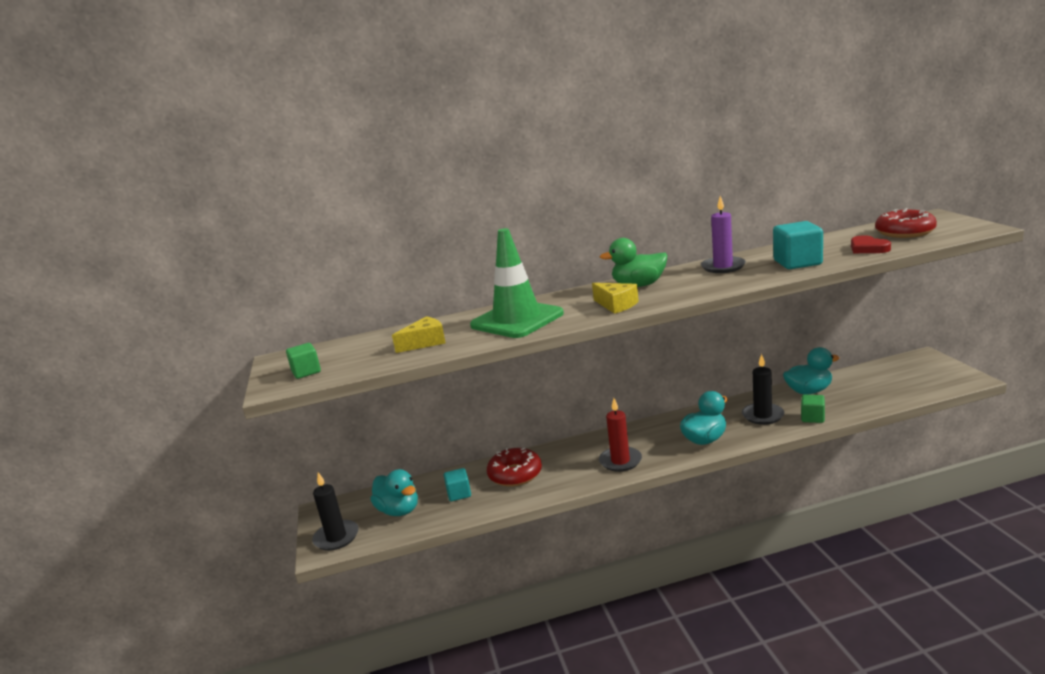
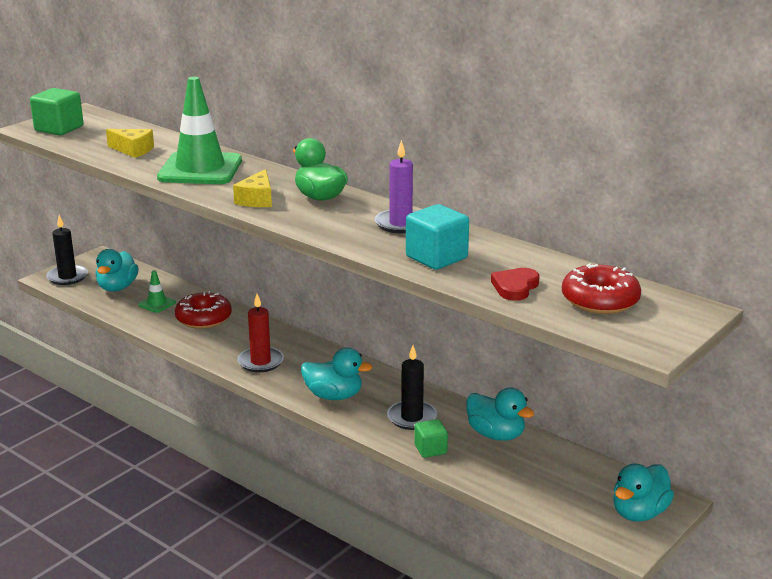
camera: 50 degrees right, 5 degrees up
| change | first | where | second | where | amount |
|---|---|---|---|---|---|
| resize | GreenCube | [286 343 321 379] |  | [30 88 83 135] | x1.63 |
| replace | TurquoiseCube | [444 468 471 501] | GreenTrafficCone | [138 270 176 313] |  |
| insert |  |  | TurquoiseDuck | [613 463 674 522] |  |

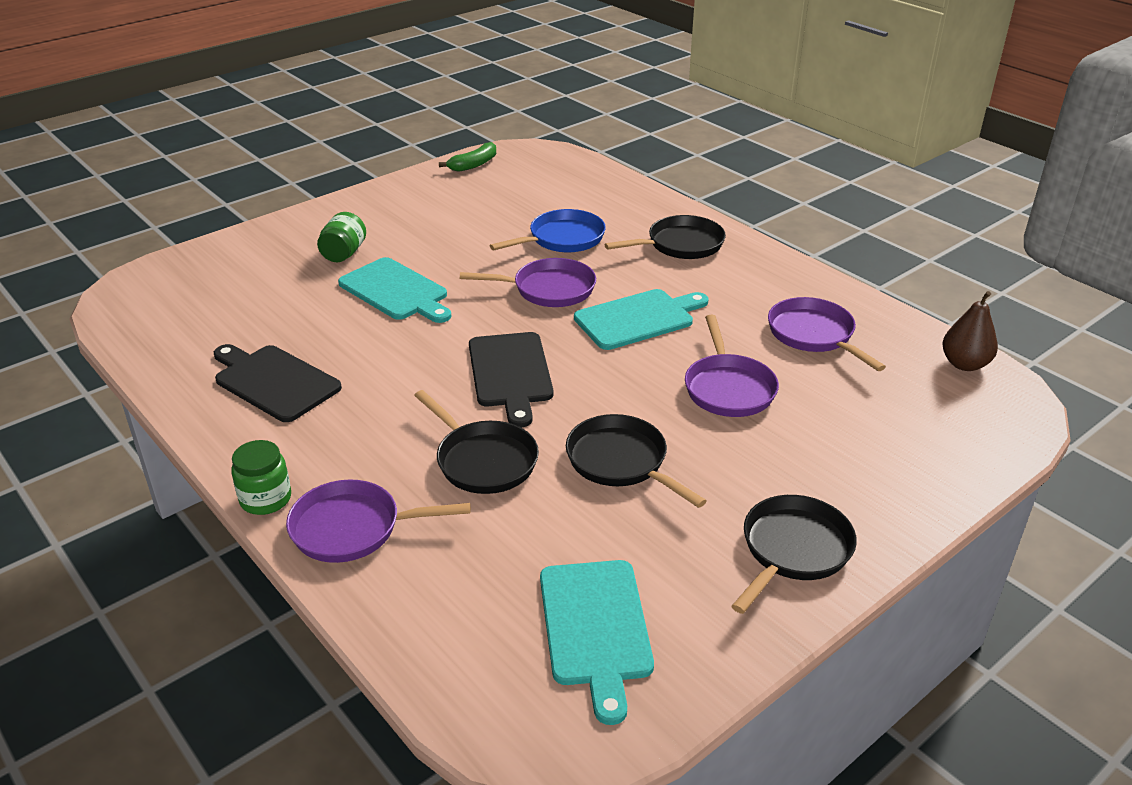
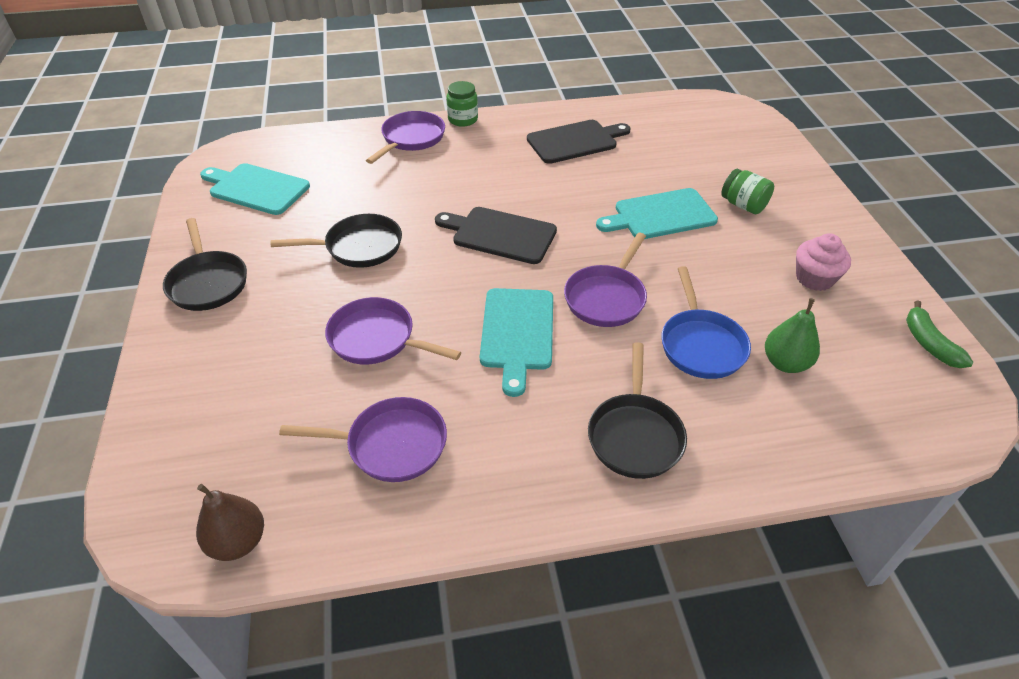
camera: 120 degrees right, 10 degrees up
| change | first | where | second | where | amount |
|---|---|---|---|---|---|
| insert |  |  | GreenPear | [765 298 820 373] |  |
| insert |  |  | PinkCupcake | [796 233 851 291] |  |
| delete | BlackPan | [414 390 539 494] |  |  |  |

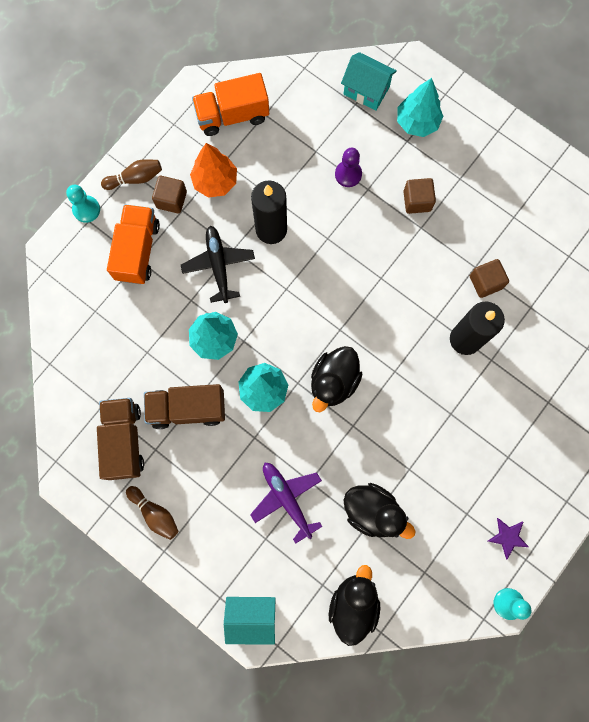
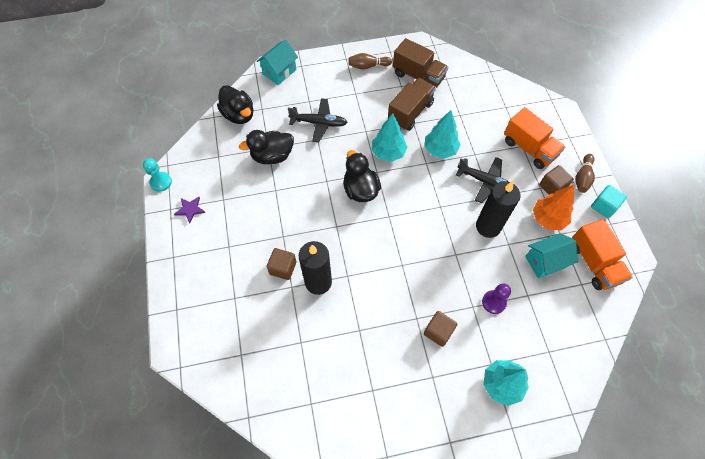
camera: 130 degrees right, 15 degrees down
| change | first | where | second | where | amount |
|---|---|---|---|---|---|
| move | BrownCube | [470 259 509 298] |  | [267 248 296 280] |  |
| recolor | PurplePlane | [250 463 323 544] | BlackPlane | [288 98 348 142] |  |
| move | TurquoiseHouse | [341 52 397 111] |  | [525 233 578 279] |  |
| rotate | OrangeTruck | [192 73 269 136] |  | [572 219 633 290] | 135 degrees clockwise |
| insert |  |  | TurquoiseCube | [591 185 627 218] |  |
| delete | TurquoisePawn | [66 185 100 223] |  |  |  |

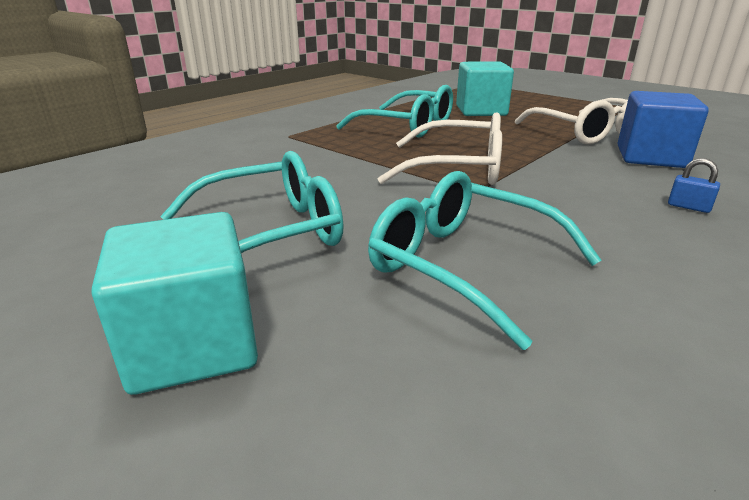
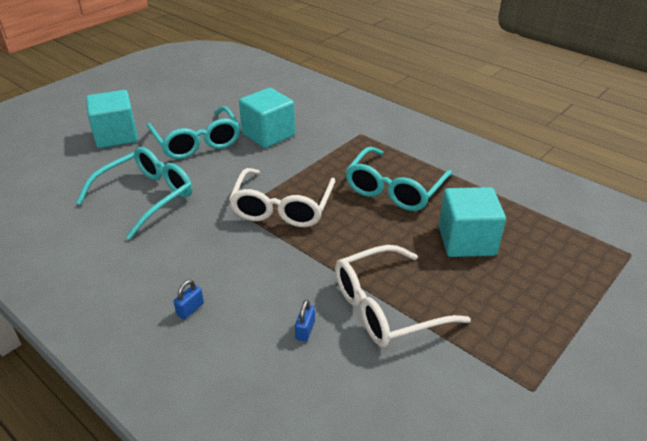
camera: 90 degrees right, 10 degrees up
| change | first | where | second | where | amount |
|---|---|---|---|---|---|
| insert |  |  | TurquoiseCube | [239 88 295 148] |  |
| replace | BlueCube | [618 91 709 168] | BluePadlock | [295 300 315 342] |  |

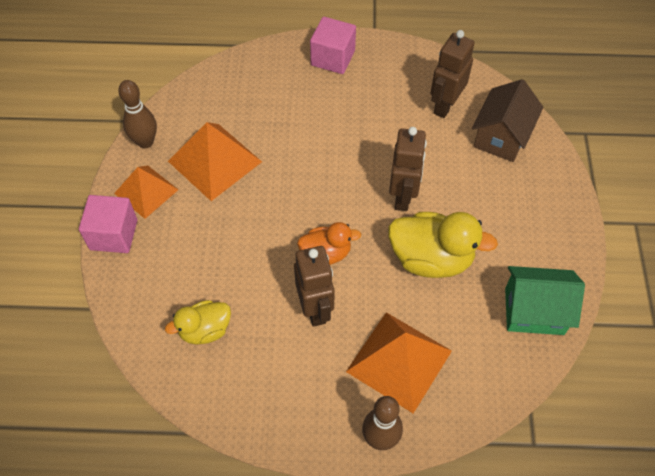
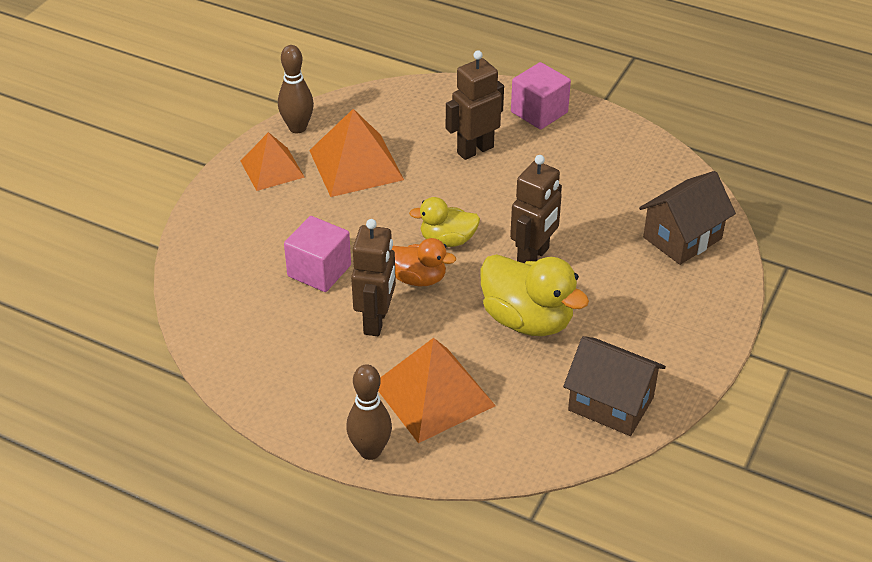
camera: 25 degrees right, 15 degrees down
| change | first | where | second | where | amount |
|---|---|---|---|---|---|
| move | PinkCube | [79 195 137 253] |  | [284 216 351 292] |  |
| move | YellowDuck | [165 300 231 345] |  | [409 197 480 247] |  |
| move | BrownRobot | [431 30 474 118] |  | [446 50 504 160] |  |
| recolor | GreenHouse | [505 266 585 335] | BrownHouse | [563 336 666 436] |  |

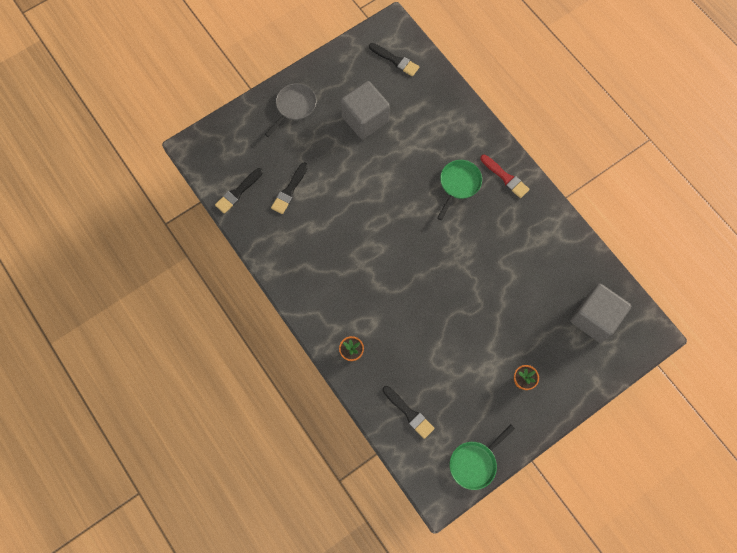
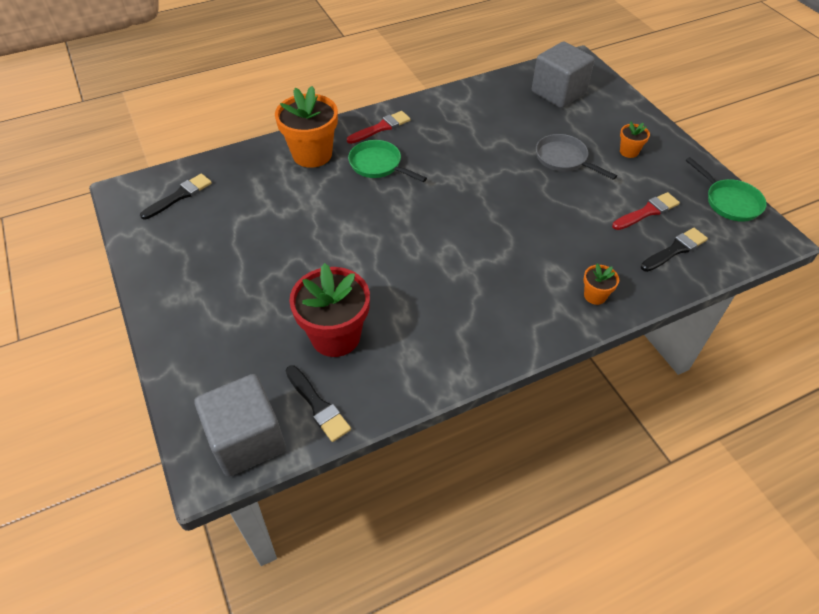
camera: 80 degrees left, 20 degrees down
| change | first | where | second | where | amount |
|---|---|---|---|---|---|
| move | GreyCube | [341 81 390 140] |  | [195 374 286 477] |  |
| insert |  |  | OrangeFlowerPot | [275 86 338 168] |  |
| replace | BlackBrush | [271 162 308 214] | RedFlowerPot | [289 263 370 357] |  |
| move | GreyPan | [264 83 316 137] |  | [536 134 617 180] |  |
| insert |  |  | RedBrush | [612 192 680 230] |  |

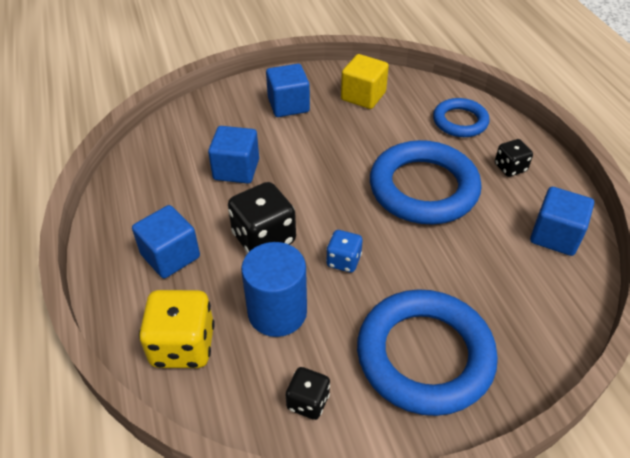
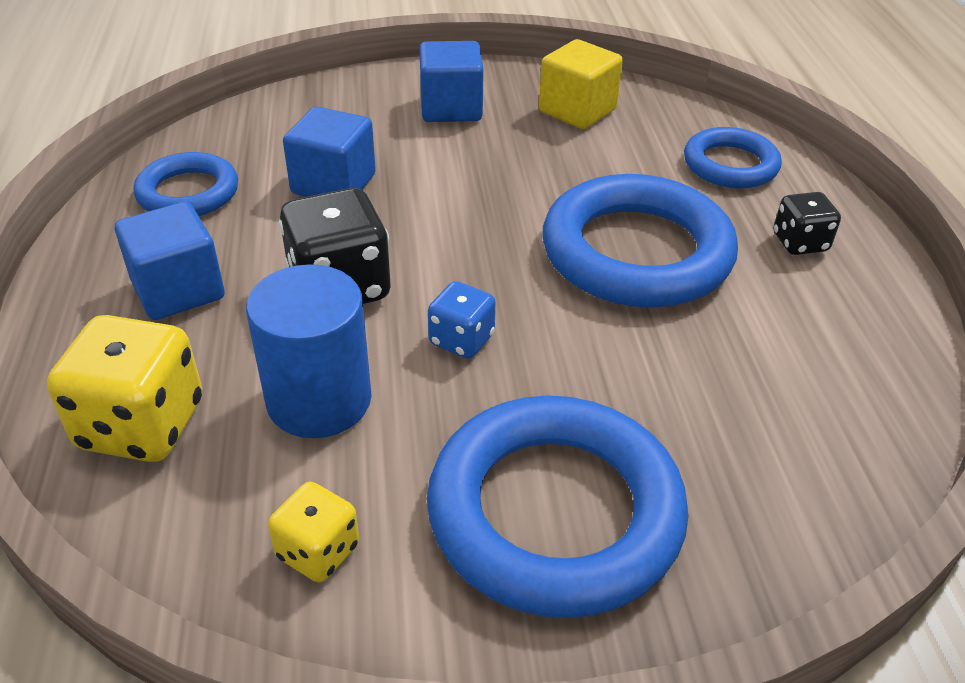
camera: 10 degrees right, 5 degrees down
| change | first | where | second | where | amount |
|---|---|---|---|---|---|
| insert |  |  | BlueRing | [134 152 238 216] |  |
| recolor | BlackDice | [286 367 330 420] | YellowDice | [268 482 359 583] |  |
| delete | BlueCube | [530 187 594 256] |  |  |  |

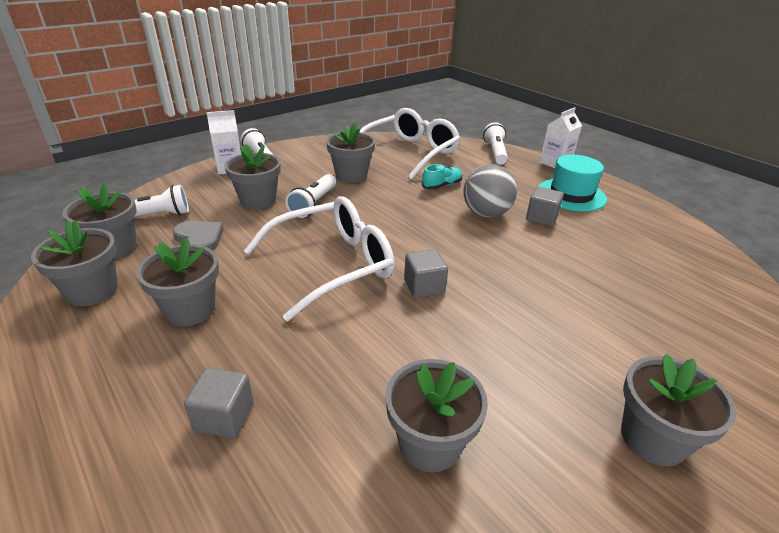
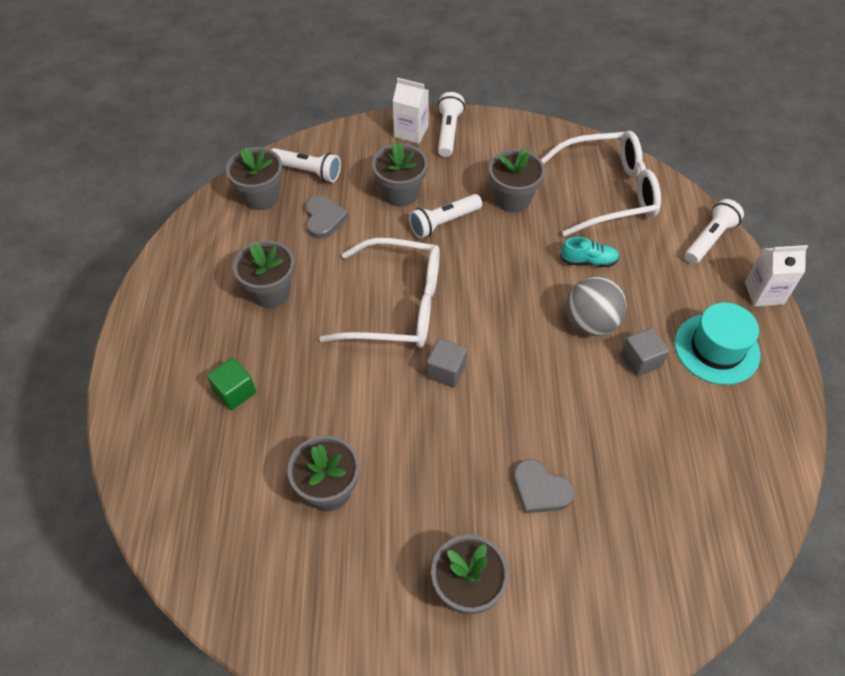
camera: 40 degrees right, 20 degrees up
| change | first | where | second | where | amount |
|---|---|---|---|---|---|
| recolor | GreyCube | [184 368 254 438] | GreenCube | [207 358 256 410] |  |
| insert |  |  | GreyHeart | [514 459 574 514] |  |
| delete | GreyFlowerPot | [31 220 118 306] |  |  |  |

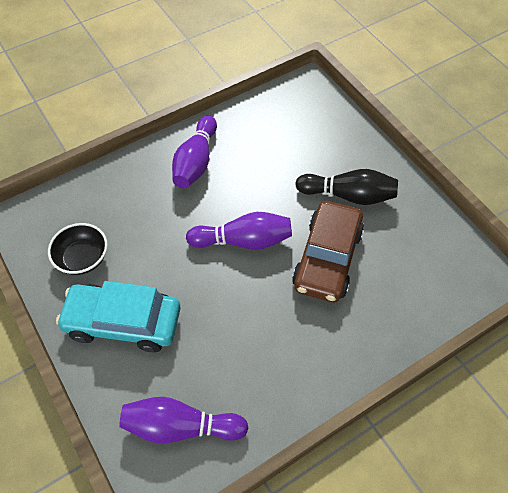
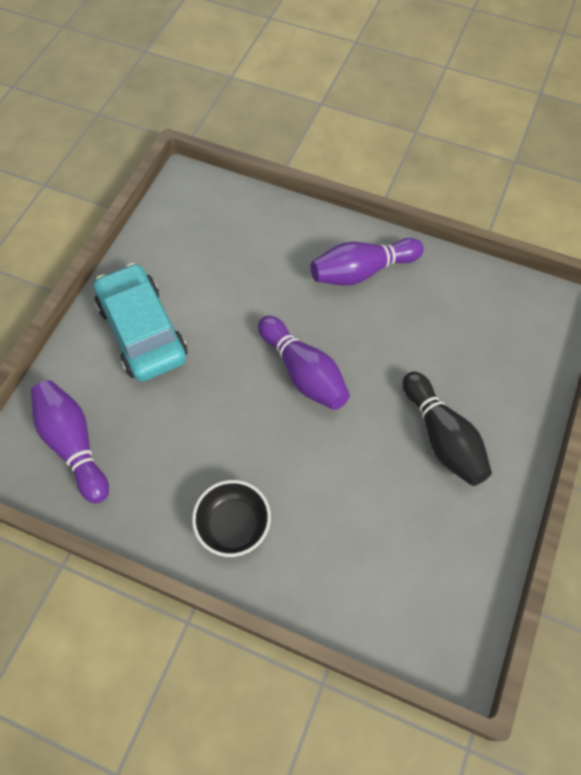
camera: 55 degrees right, 5 degrees up
| change | first | where | second | where | amount |
|---|---|---|---|---|---|
| move | BlackBowl | [48 223 108 275] |  | [192 480 271 557] |  |
| delete | BrownCar | [292 201 364 302] |  |  |  |

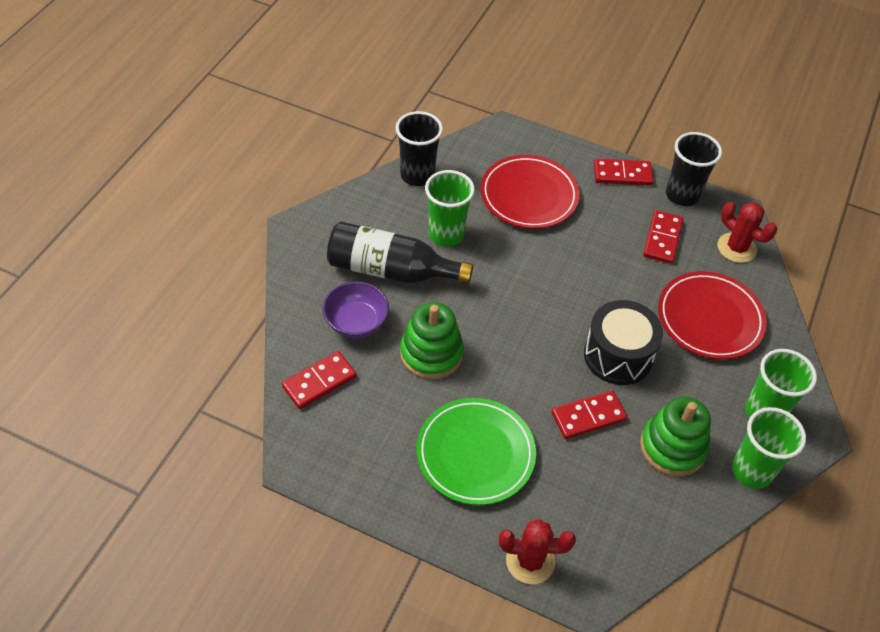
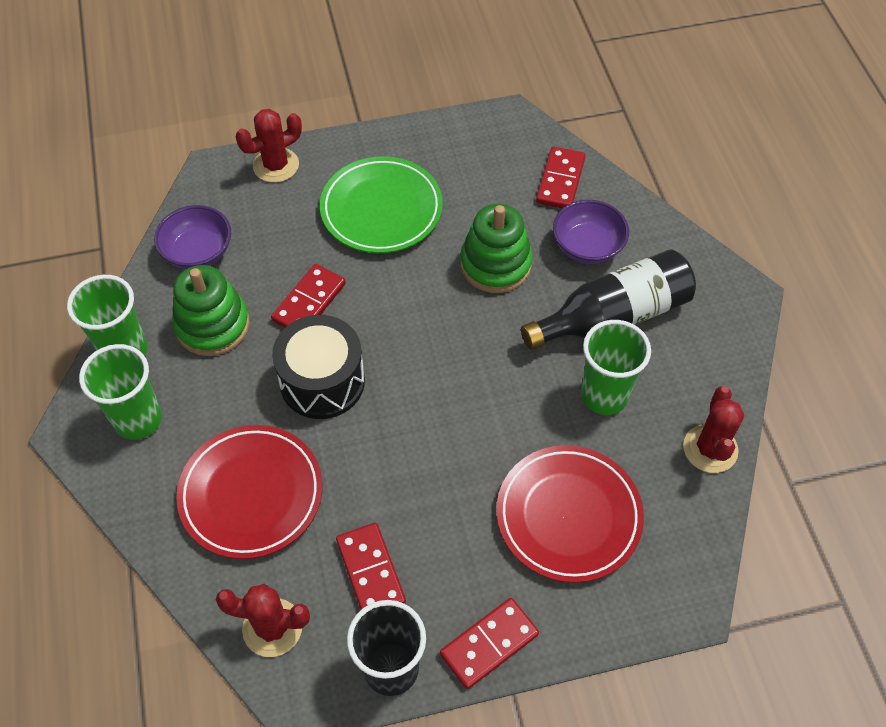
camera: 145 degrees right, 5 degrees up
| change | first | where | second | where | amount |
|---|---|---|---|---|---|
| insert |  |  | PurpleBowl | [154 205 231 269] |  |
| replace | BlackCup | [396 111 443 186] | RedCactus | [683 386 744 473] |  |

